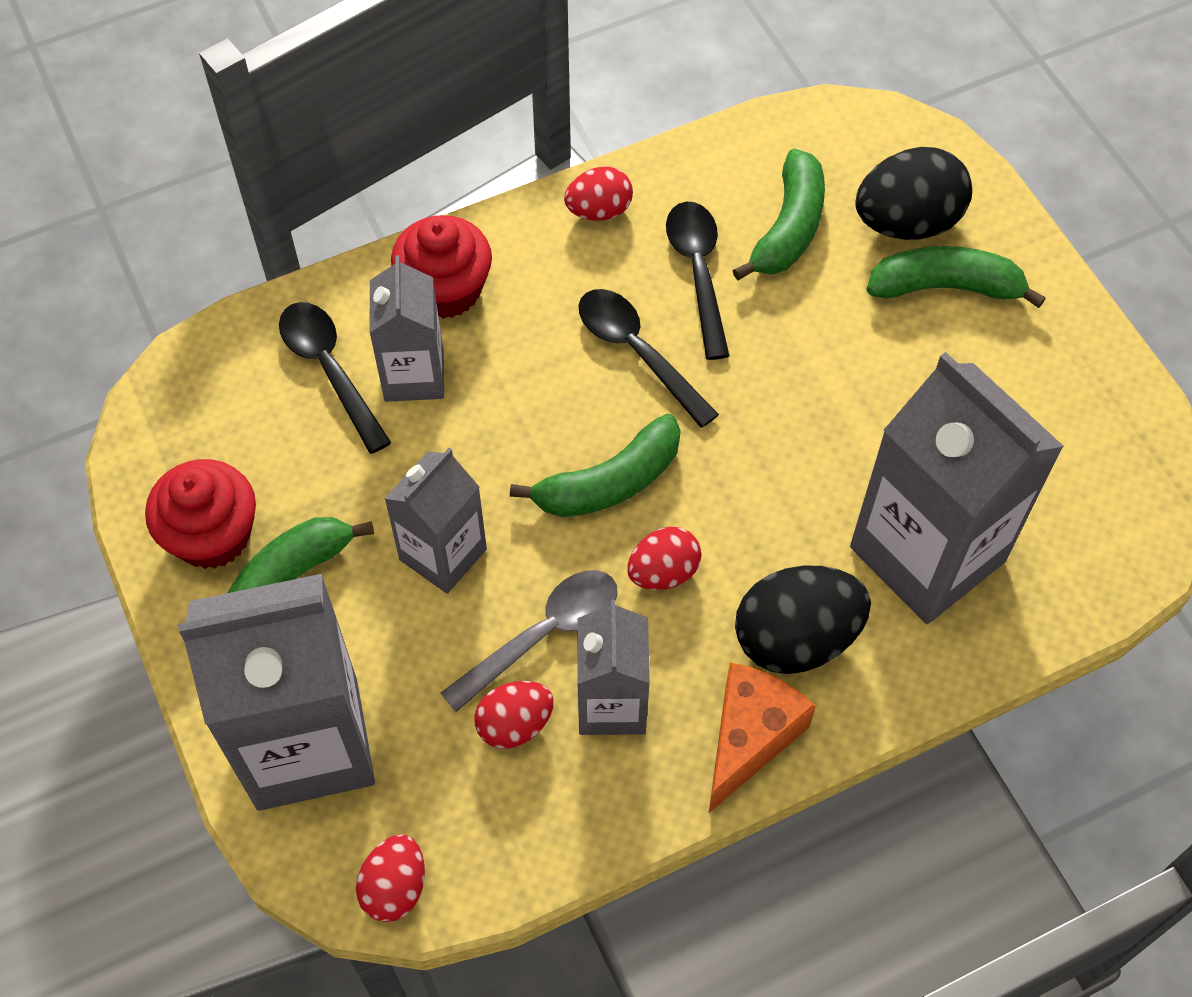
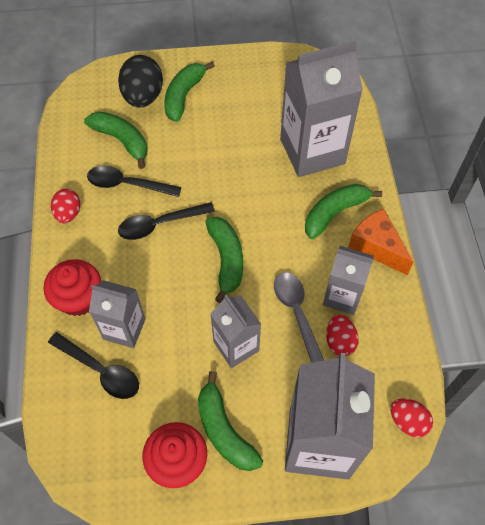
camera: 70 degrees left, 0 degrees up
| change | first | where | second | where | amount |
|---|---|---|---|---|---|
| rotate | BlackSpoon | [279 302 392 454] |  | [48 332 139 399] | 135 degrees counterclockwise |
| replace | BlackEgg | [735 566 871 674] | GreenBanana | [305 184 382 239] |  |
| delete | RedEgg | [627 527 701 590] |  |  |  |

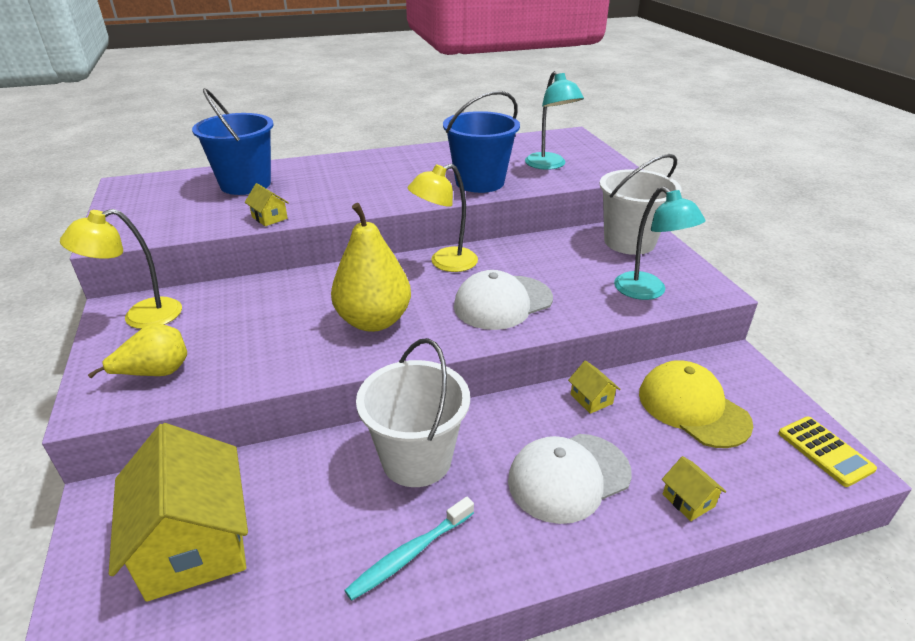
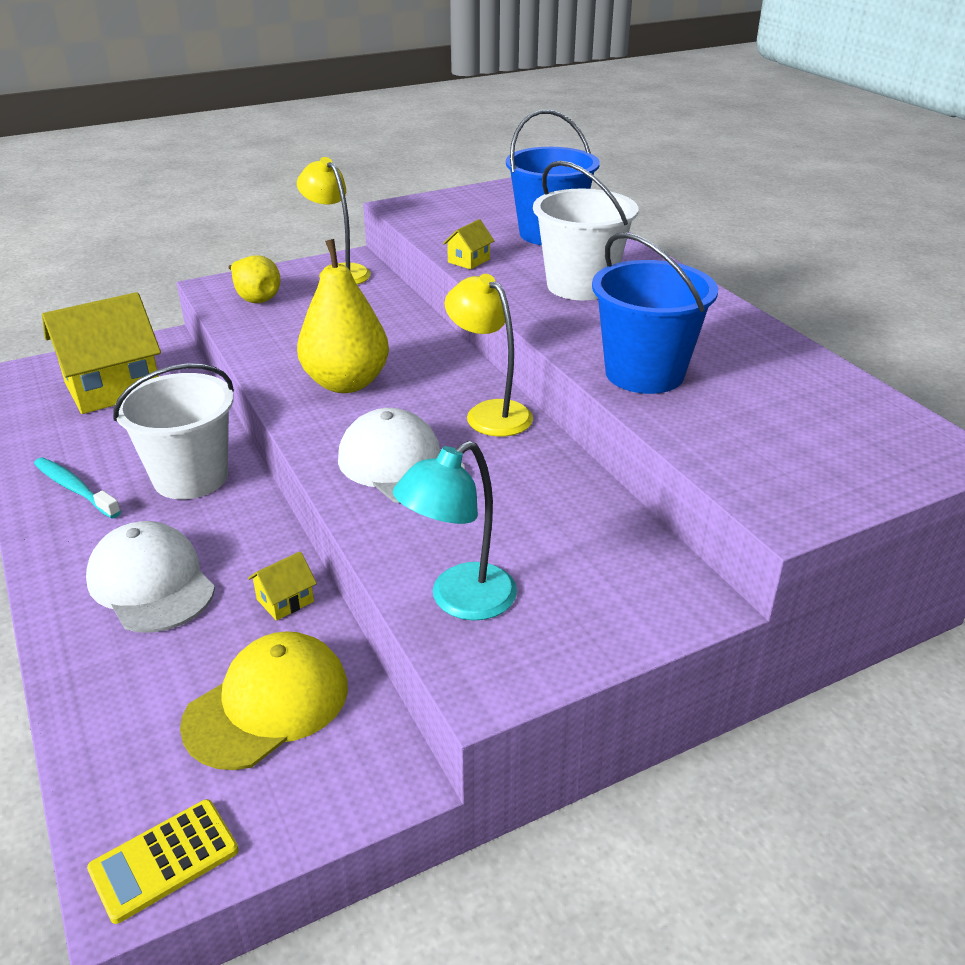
camera: 80 degrees right, 0 degrees up
| change | first | where | second | where | amount |
|---|---|---|---|---|---|
| move | WhiteBucket | [600 154 682 255] |  | [533 161 638 300] |  |
| delete | TurquoiseLamp | [525 71 584 170] |  |  |  |
| delete | YellowHouse | [662 456 727 521] |  |  |  |

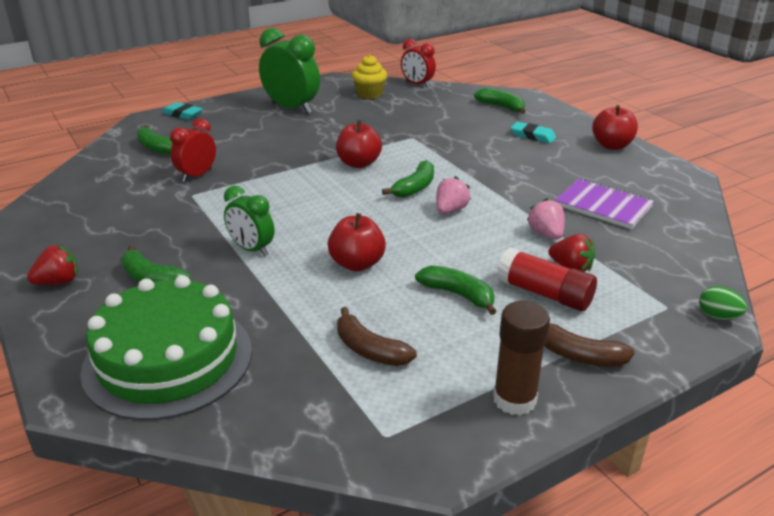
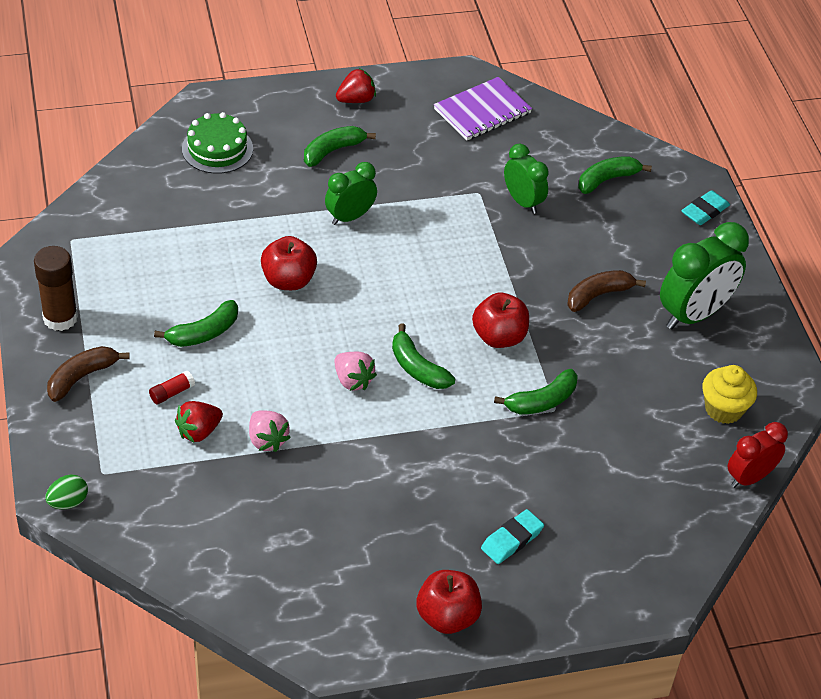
camera: 105 degrees right, 15 degrees up
| change | first | where | second | where | amount |
|---|---|---|---|---|---|
| resize | RedGlueStick | [497 248 597 311] |  | [149 371 195 404] | x0.48 |
| resize | GreenCake | [80 275 252 421] |  | [182 112 253 174] | x0.55 |
| rotate | PinkStrawberry | [527 198 565 240] |  | [249 410 291 452] | 60 degrees clockwise |
| rotate | RedStrawberry | [27 245 78 285] |  | [336 68 376 103] | 105 degrees counterclockwise |
| move | PurpleNotebook | [555 179 654 229] |  | [434 77 532 140] |  |
| move | GreenBanana | [474 88 526 114] |  | [494 369 578 414] |  |
| recolor | RedClock | [170 119 216 182] | GreenClock | [504 144 549 214] |  |
| move | BrownBanana | [337 307 417 366] |  | [567 270 646 312] |  |

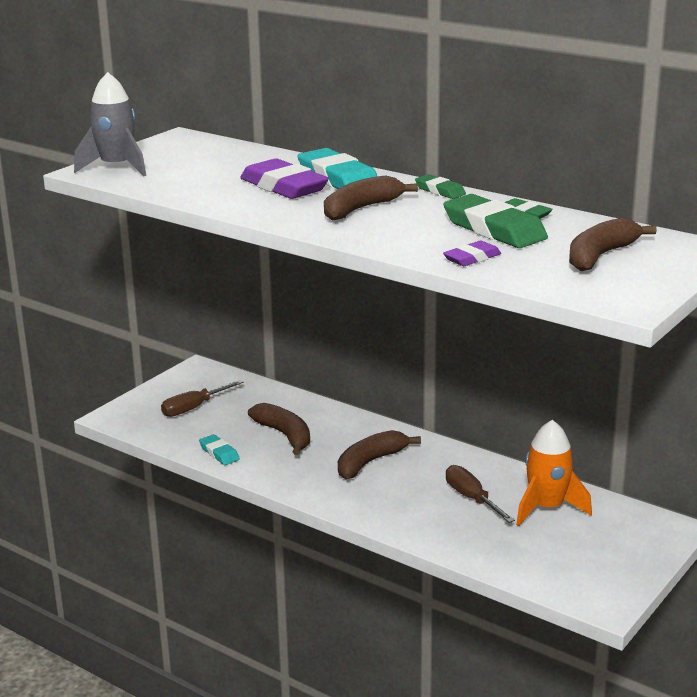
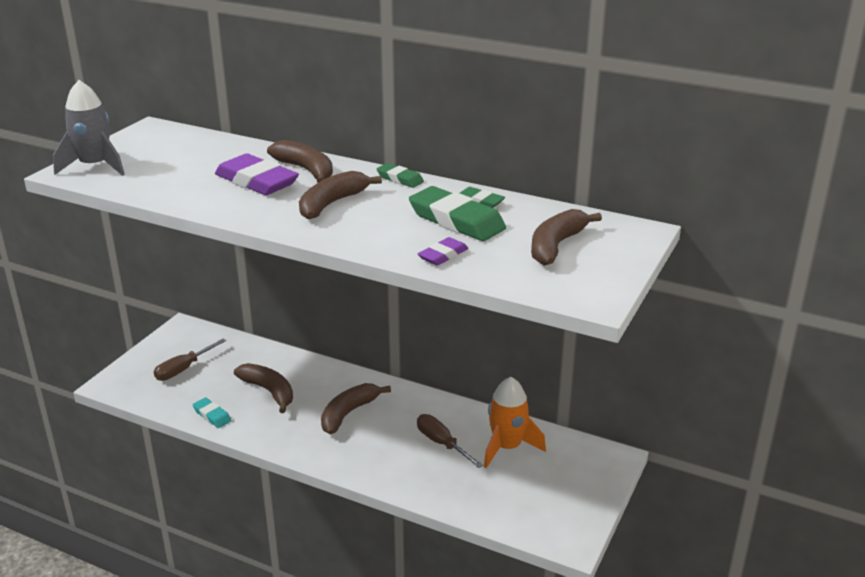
camera: 10 degrees left, 5 degrees up
| change | first | where | second | where | amount |
|---|---|---|---|---|---|
| replace | TurquoiseEraser | [297 148 377 189] | BrownBanana | [267 140 333 183] |  |

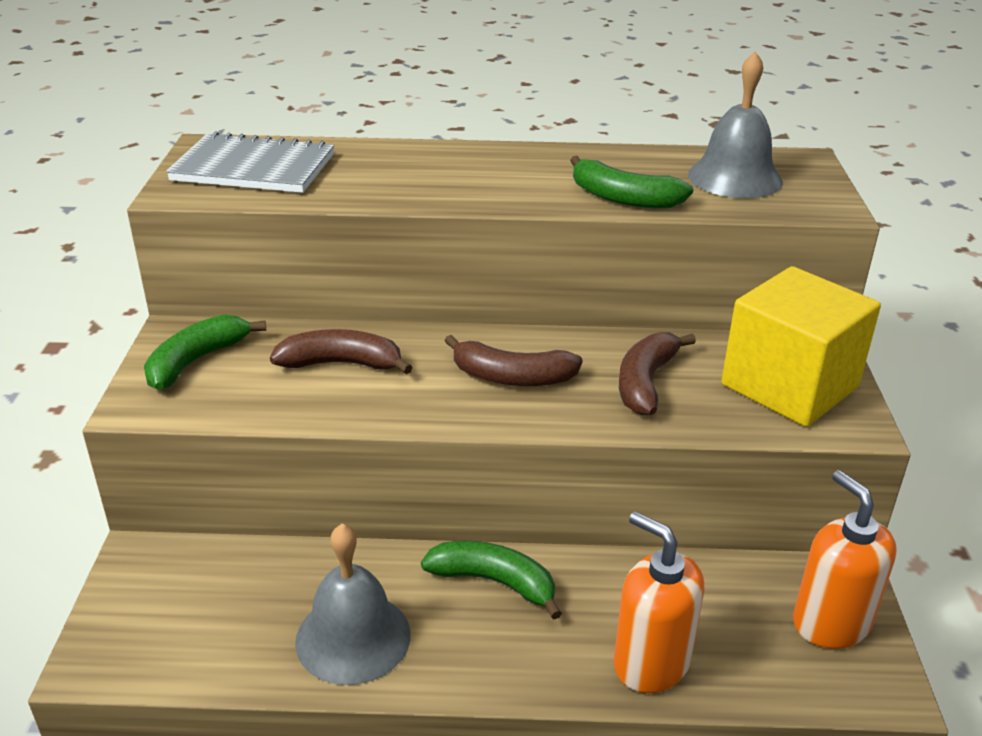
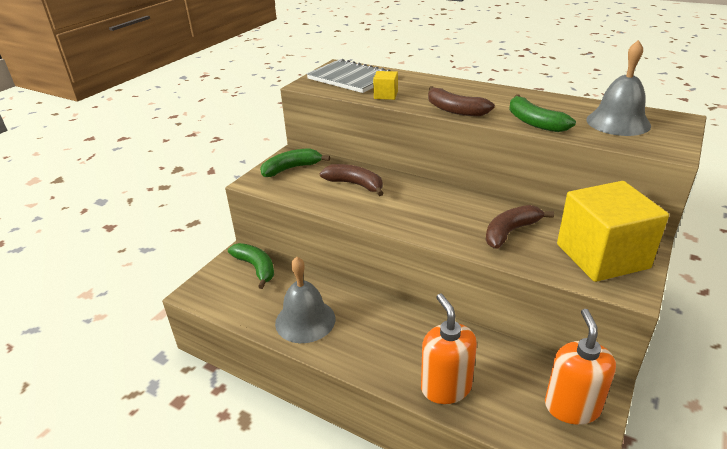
camera: 30 degrees right, 0 degrees up
| change | first | where | second | where | amount |
|---|---|---|---|---|---|
| move | GreenBanana | [421 541 562 620] |  | [228 243 274 289] |  |
| insert |  |  | YellowCube | [373 71 398 100] |  |
| move | BrownBanana | [445 335 583 386] |  | [428 86 495 116] |  |

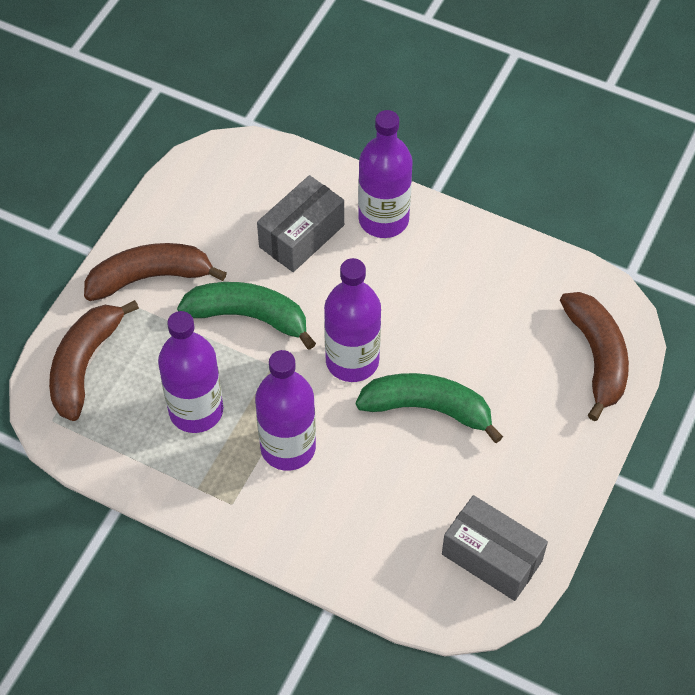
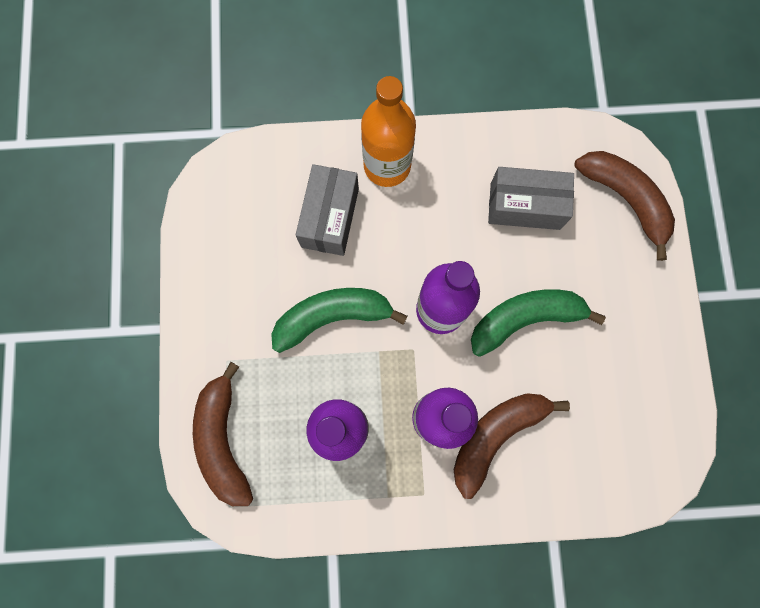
camera: 30 degrees left, 20 degrees up
| change | first | where | second | where | amount |
|---|---|---|---|---|---|
| recolor | PurpleBottle | [358 110 413 238] | OrangeBottle | [361 76 416 187] |  |
| move | BrownBanana | [84 243 227 301] |  | [454 393 570 499] |  |
| move | GreyBox | [442 495 548 601] |  | [488 167 574 230] |  |

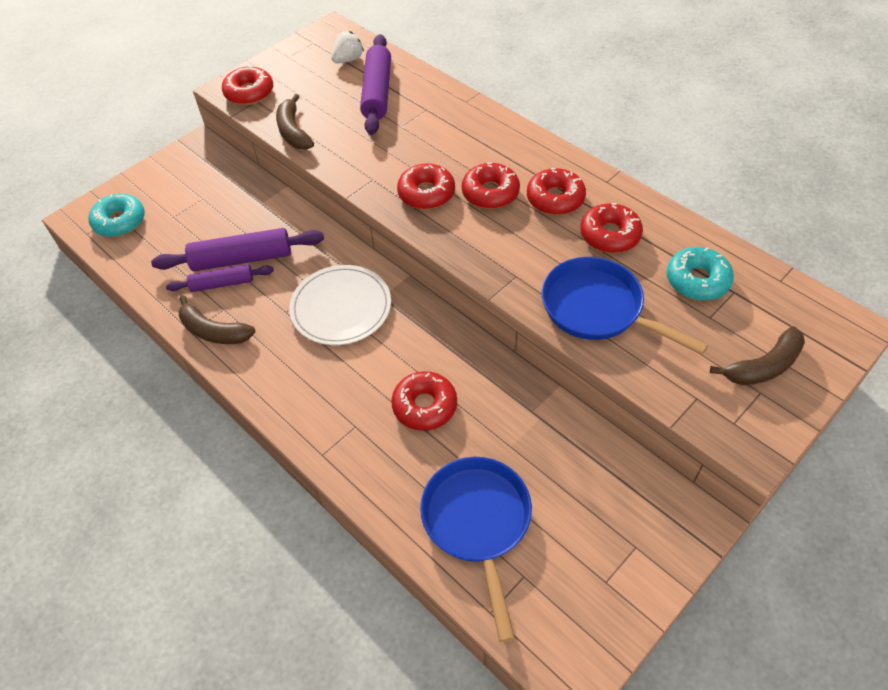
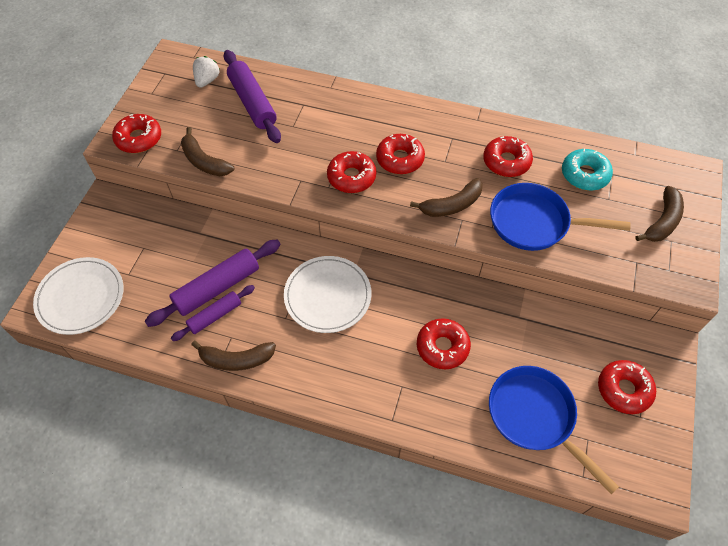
camera: 30 degrees left, 5 degrees up
| change | first | where | second | where | amount |
|---|---|---|---|---|---|
| replace | TurquoiseDonut | [88 194 145 237] | WhitePlate | [33 257 124 335] |  |
| insert |  |  | BrownBanana | [410 178 483 217] |  |
| move | RedDonut | [527 168 586 215] |  | [598 360 656 414] |  |

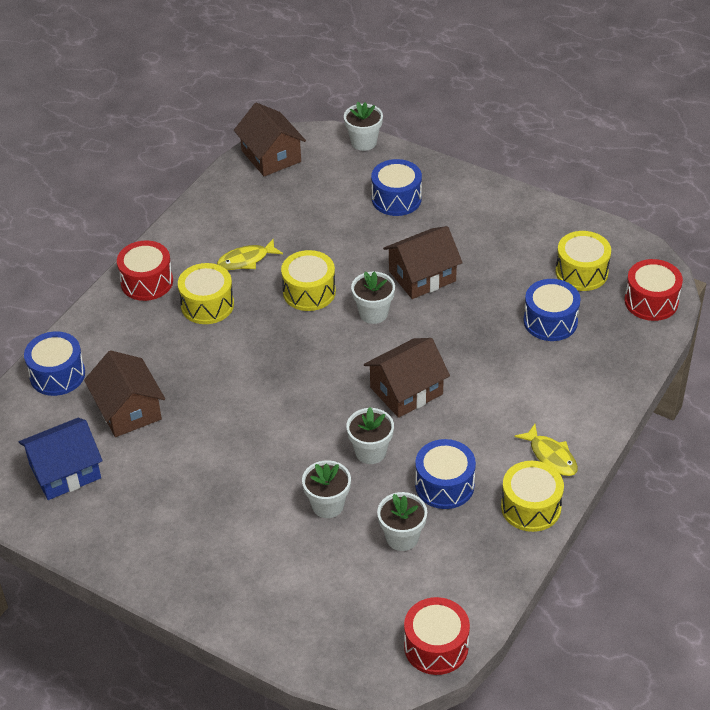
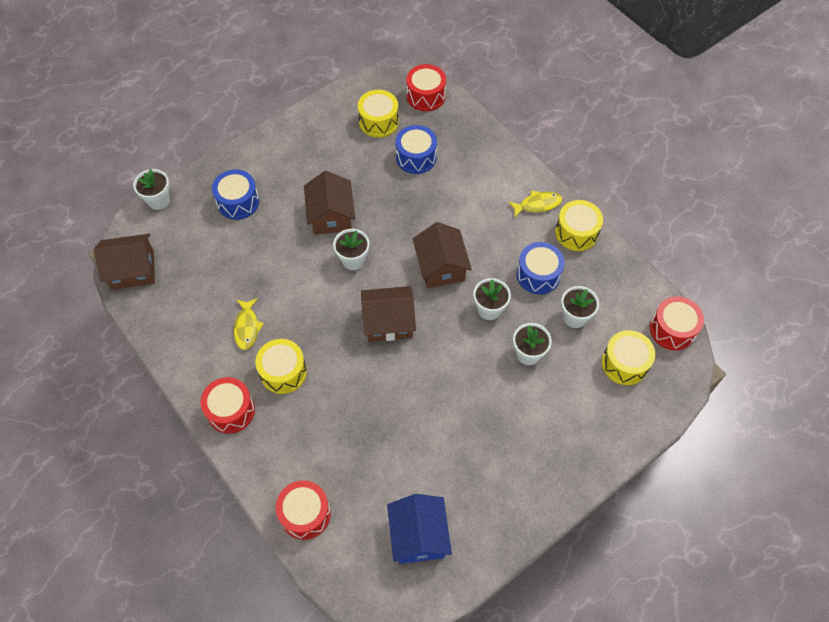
camera: 70 degrees left, 15 degrees up
| change | first | where | second | where | amount |
|---|---|---|---|---|---|
| recolor | BlueDrum | [24 331 85 396] | RedDrum | [276 481 331 540] |  |
| move | BrownHouse | [84 350 165 437] |  | [361 286 416 342] |  |
| move | YellowDrum | [281 250 336 311] |  | [602 330 655 385] |  |

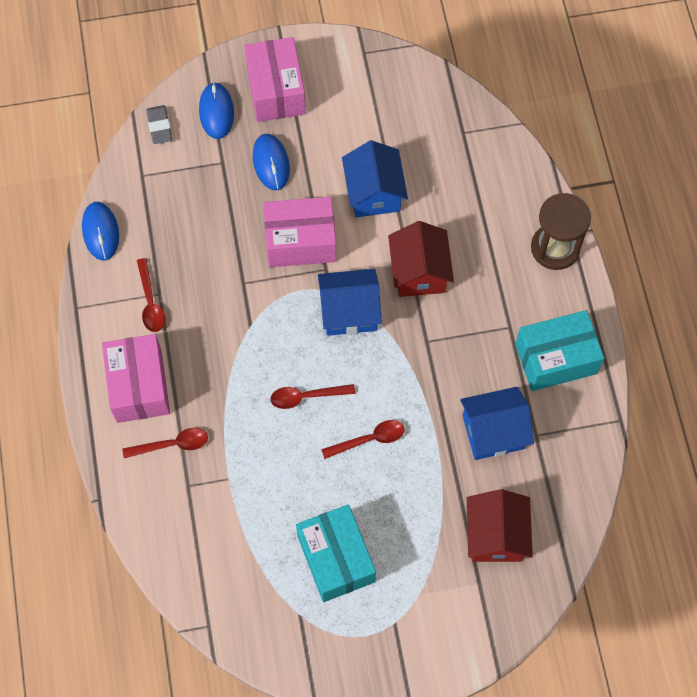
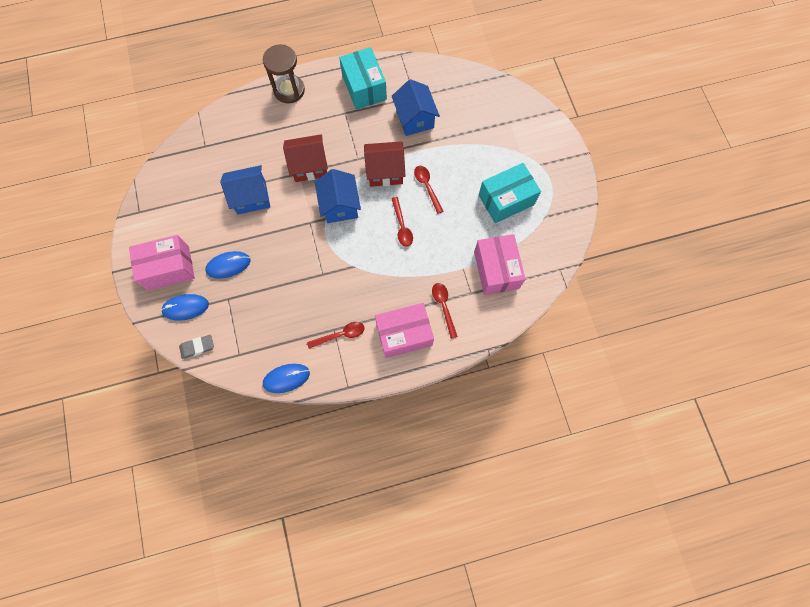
camera: 95 degrees left, 5 degrees up
| change | first | where | second | where | amount |
|---|---|---|---|---|---|
| move | RedHouse | [467 489 533 562] |  | [364 141 406 187] |  |
| move | PinkBox | [263 197 336 267] |  | [474 234 525 295] |  |

